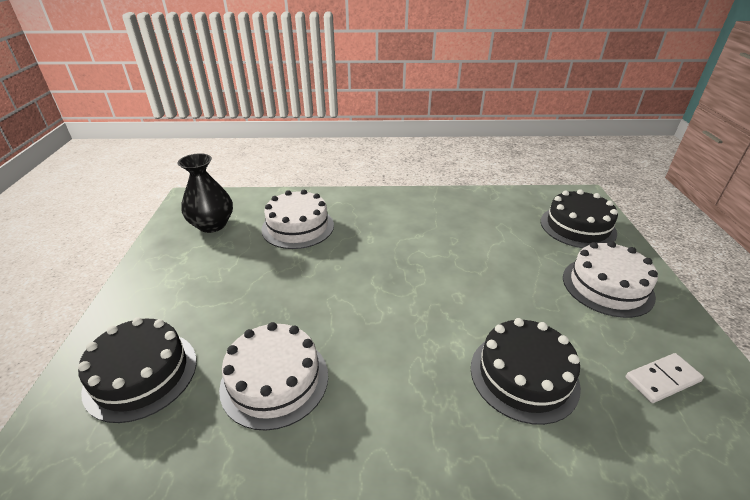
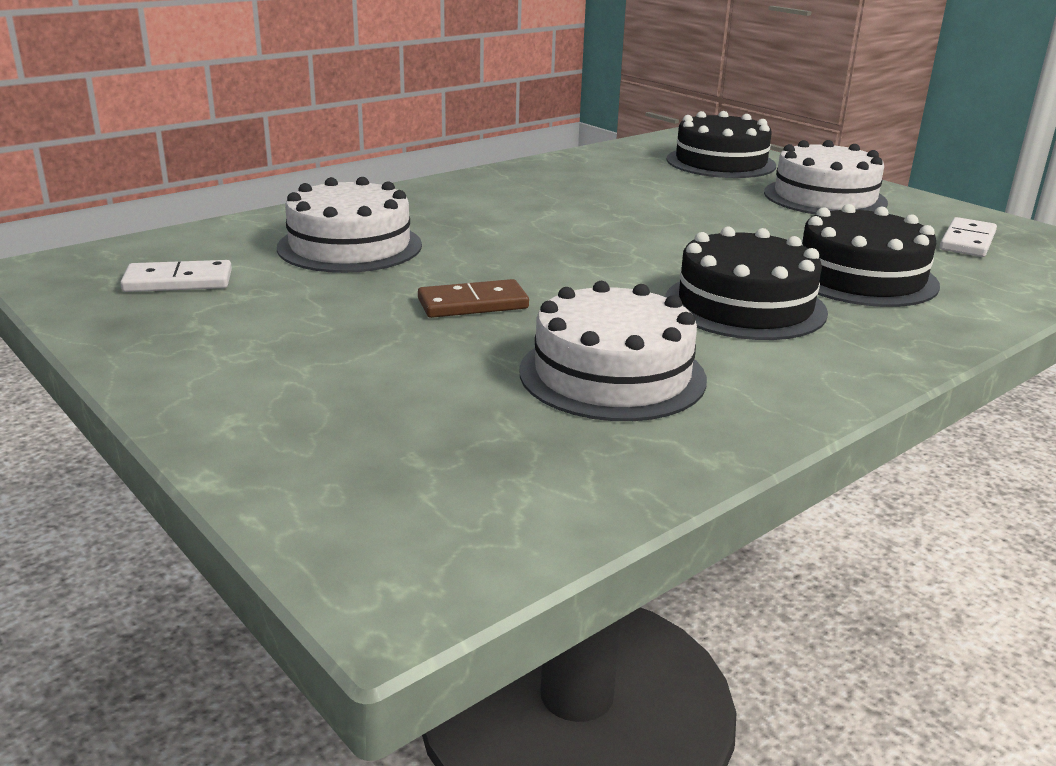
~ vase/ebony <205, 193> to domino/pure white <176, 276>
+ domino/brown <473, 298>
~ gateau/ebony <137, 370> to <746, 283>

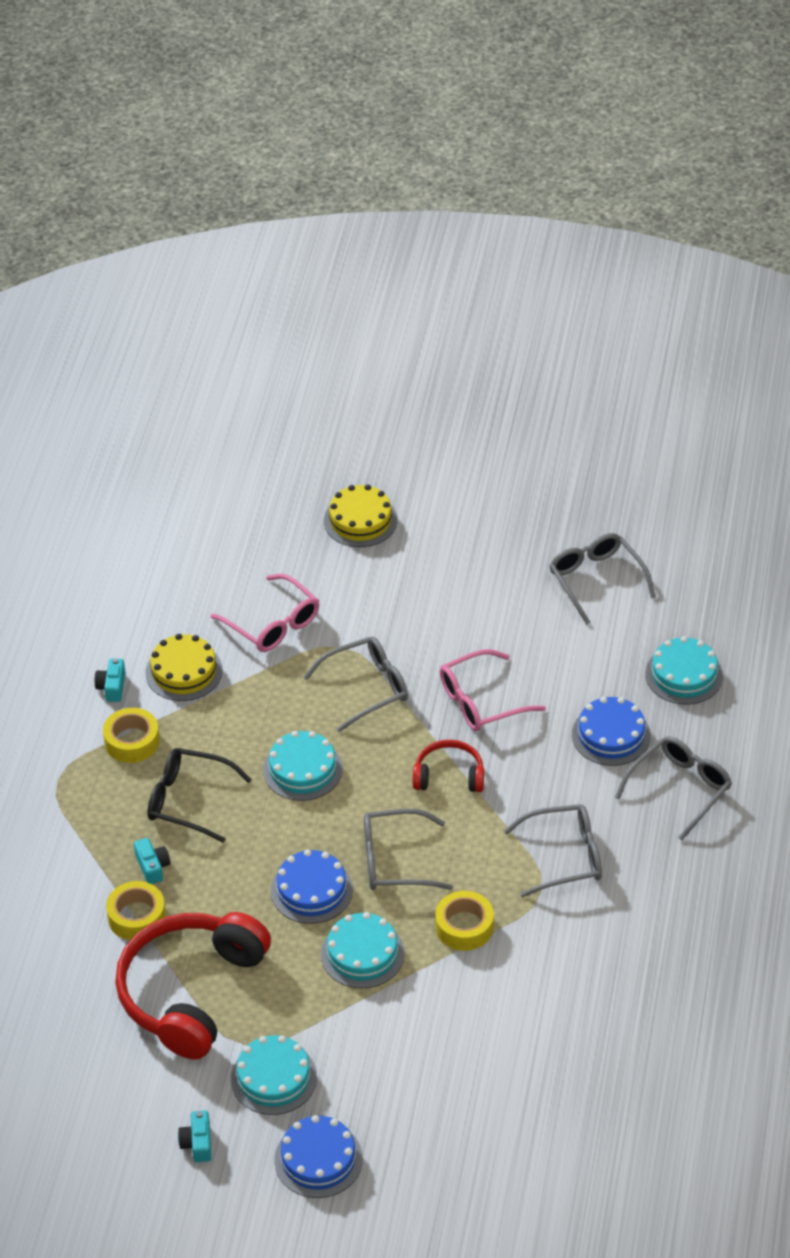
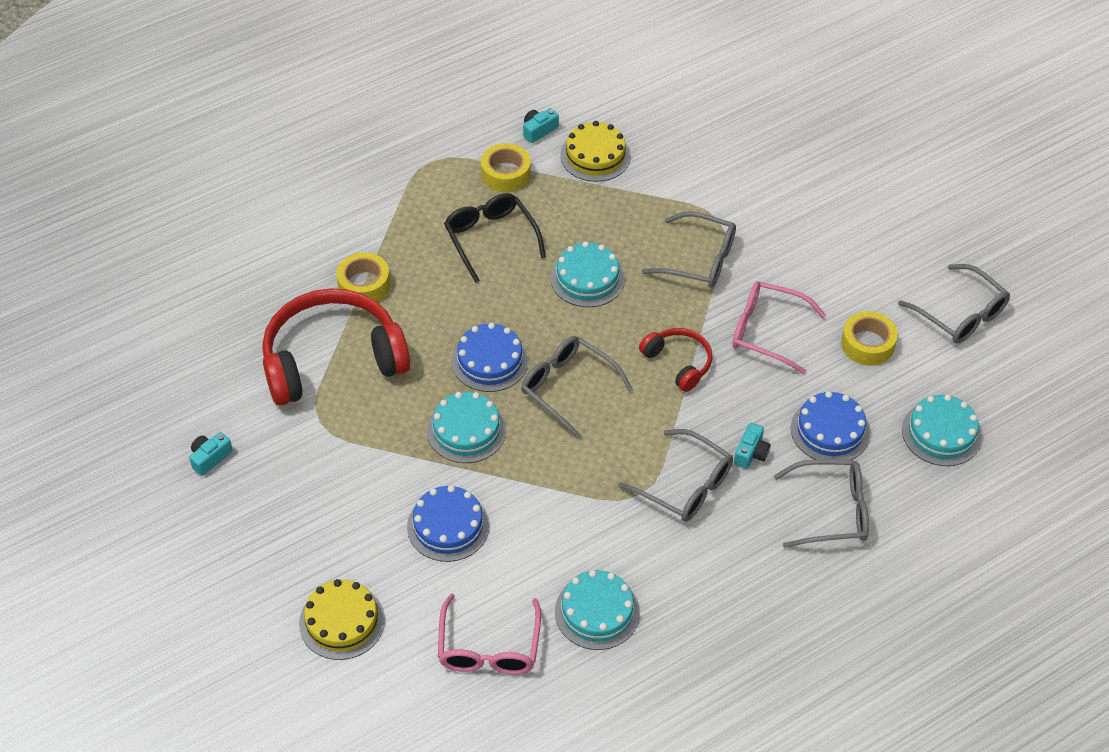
~ gateau/bright yellow <360, 516> to <342, 619>
~ gateau/royal blue <318, 1156> to <448, 523>
~ spectacles/rosy <265, 613> to <489, 634>
~ gateau/turquoise <274, 1075> to <597, 610>
~ compact camera/turquoise <152, 861> to <752, 446>
~ sticky tape/bright yellow <464, 921> to <869, 338>
~ spectacles/ash-grey <602, 579> = <954, 303> 120 degrees clockwise

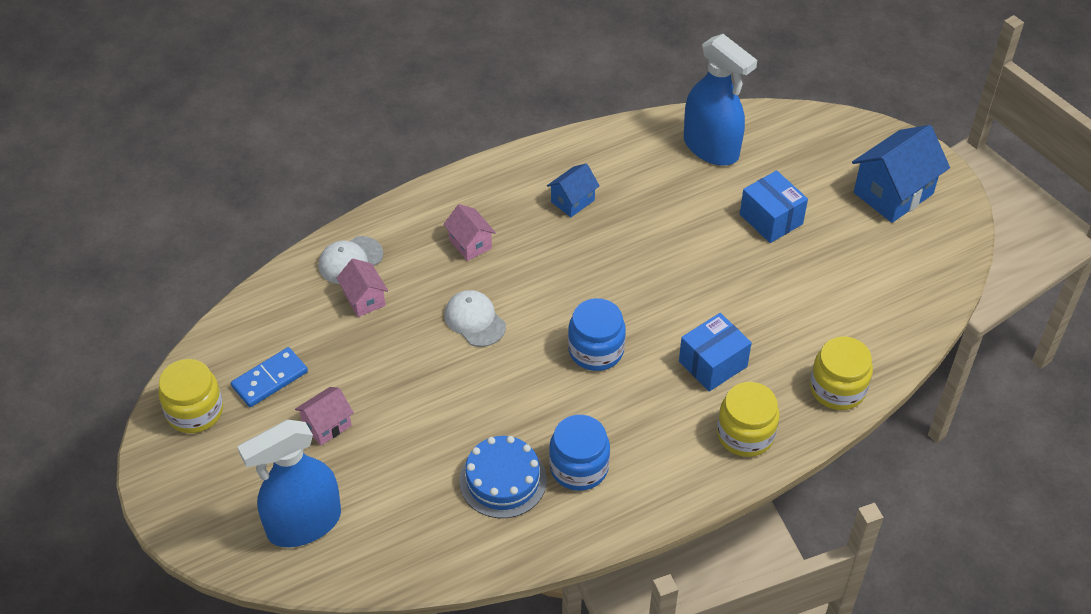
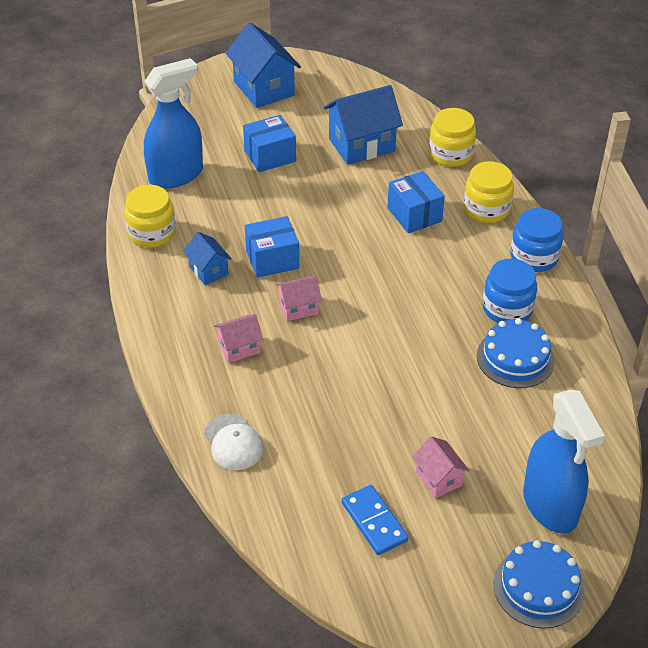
~ preserve jar/bright yellow <190, 396> to <150, 216>
+ package/royal blue <272, 247>
~ cottage/rosy <362, 288> to <298, 298>
+ cottage/royal blue <363, 125>
+ gateau/royal blue <539, 584>
~ preserve jar/royal blue <597, 334> to <536, 240>
- cap/pure white <475, 318>

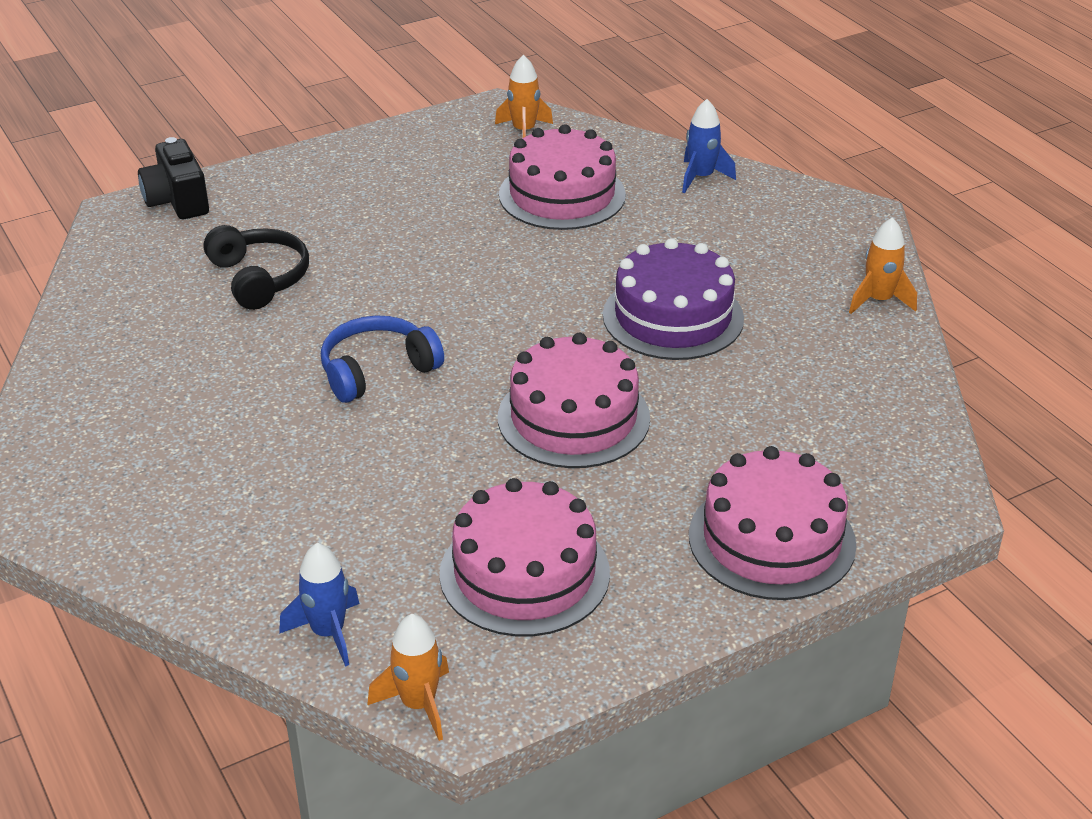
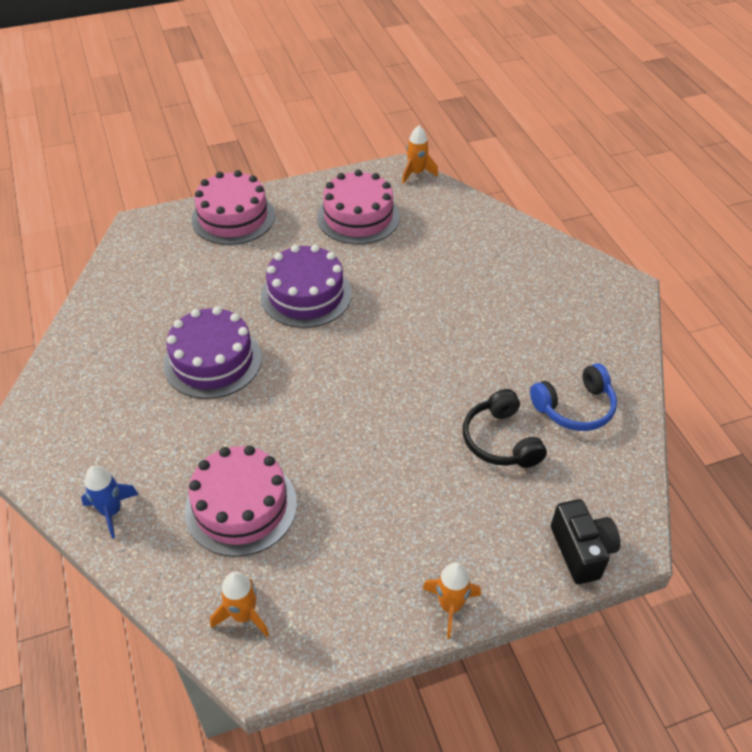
~ gateau/rosy <574, 400> to gateau/royal purple <306, 286>
~ rocket/orange <883, 266> to <451, 600>
~ headset/royal blue <382, 359> to <573, 397>
- rocket/royal blue <319, 605>

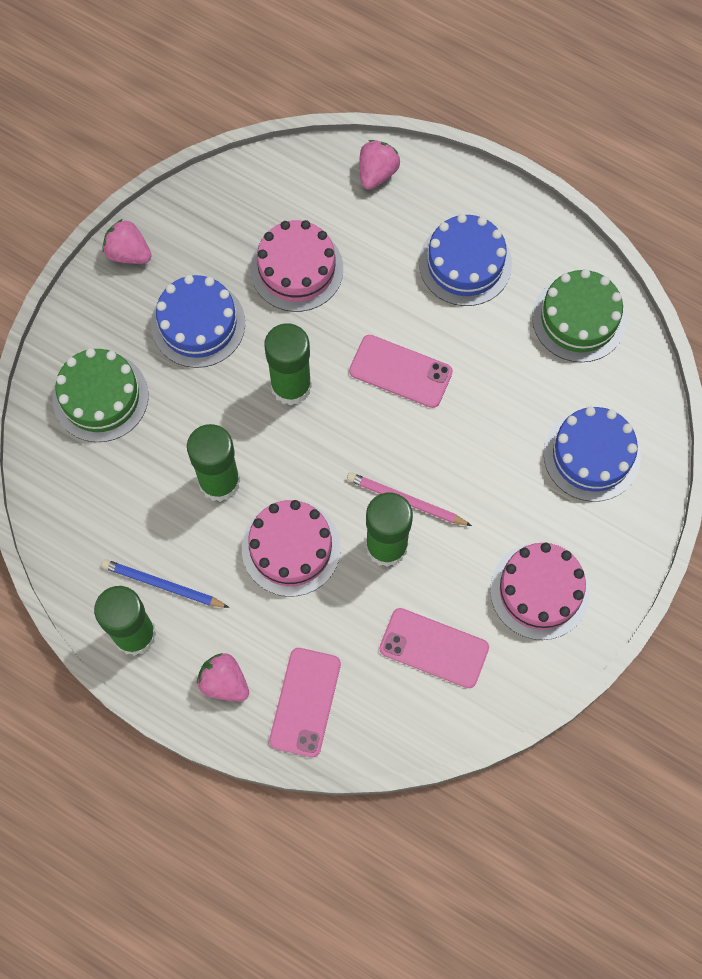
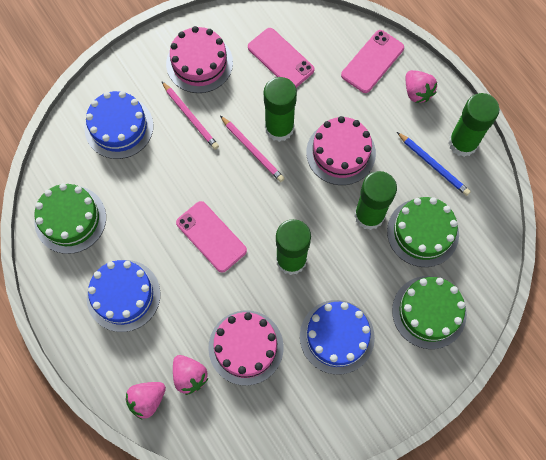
+ lead pencil/rosy <190, 115>
~ toy strawberry/rosy <127, 241> to <190, 375>
+ gateau/emerald <423, 232>

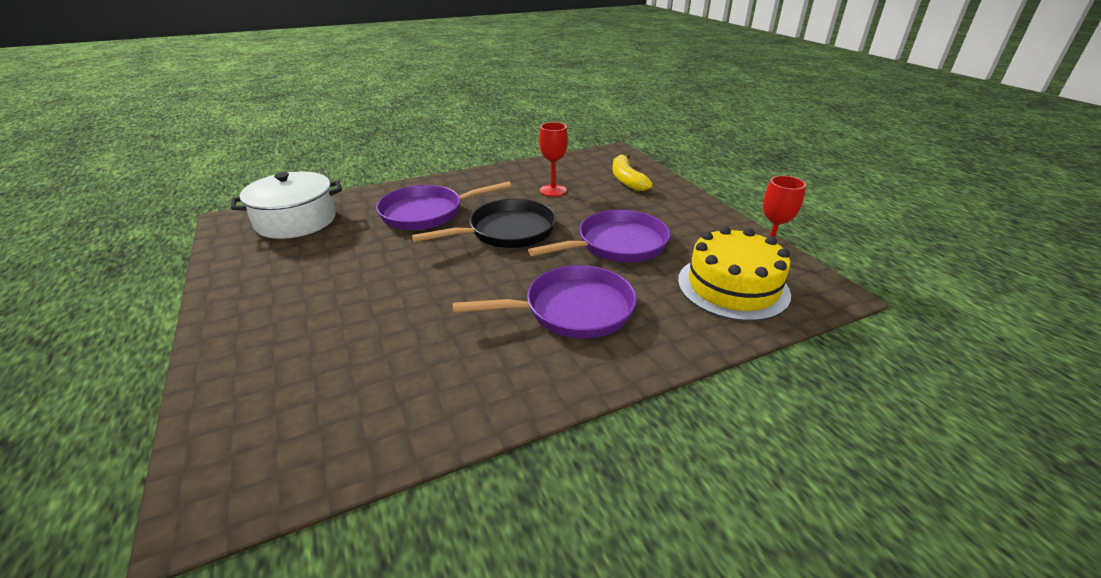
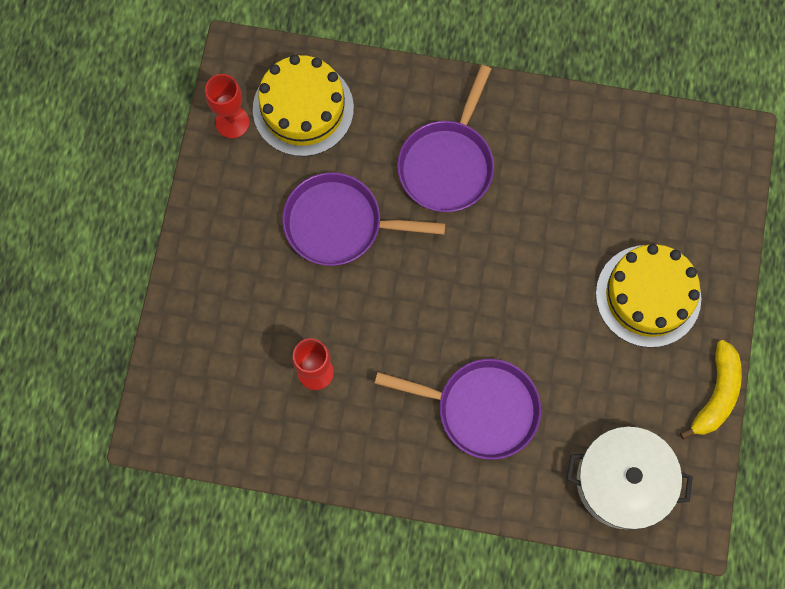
~ pan/royal purple <545, 301> = <445, 138> 90 degrees counterclockwise
+ gateau/bright yellow <648, 295>
~ banana fruit/bright yellow <633, 172> to <711, 390>
- pan/ebony <484, 223>

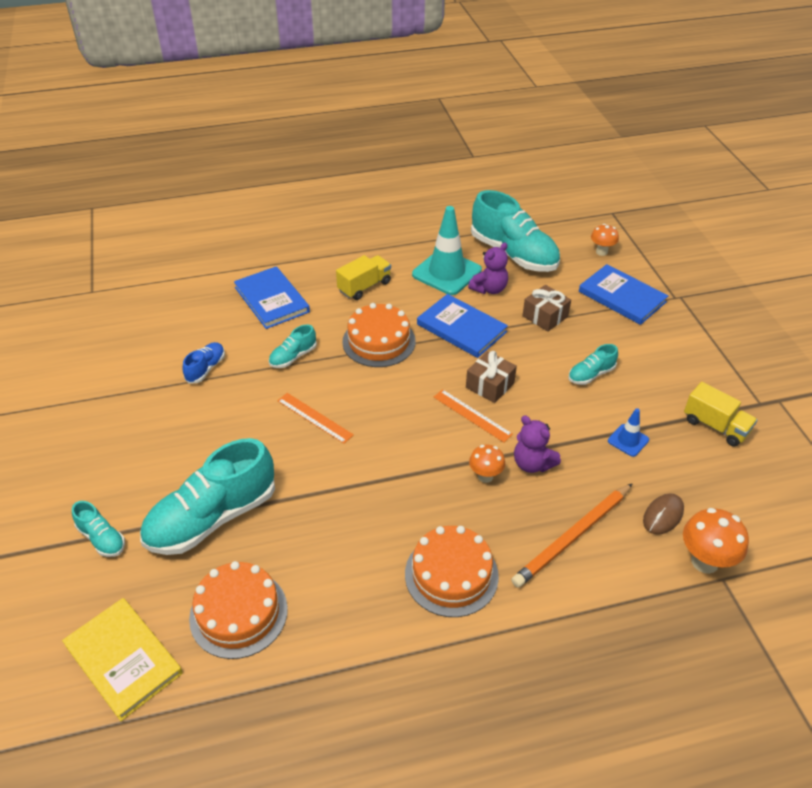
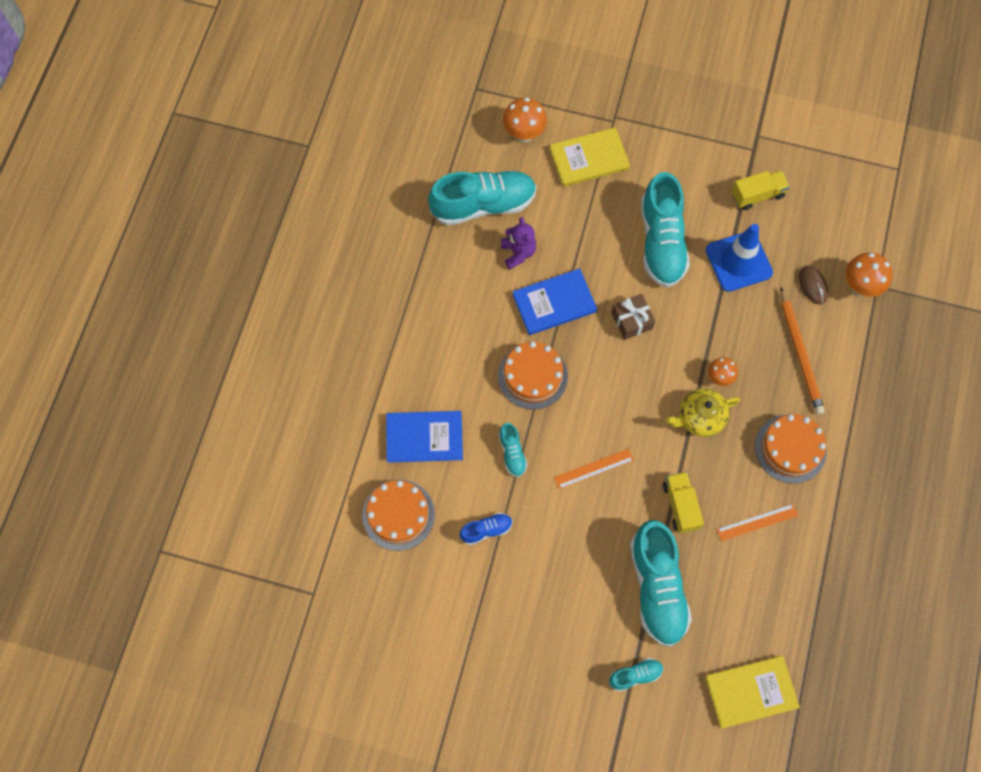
~ gateau/orange <238, 610> to <398, 515>
~ sneaker/royal blue <204, 363> = <486, 529> 105 degrees clockwise
~ toadstool/orange <605, 240> = <525, 120> x1.58
~ book/royal blue <623, 294> to book/bright yellow <590, 157>
~ sneaker/turquoise <593, 364> = <665, 230> x2.16
~ truck/bright yellow <363, 277> to <683, 502>
+ china teapot/bright yellow <703, 412>
~ road cone/royal blue <628, 432> = <739, 258> x2.06
~ straightedge/orange <473, 416> to <757, 522>
- road cone/turquoise <447, 250>
- teddy bear/royal purple <537, 444>
- present/brown <547, 308>

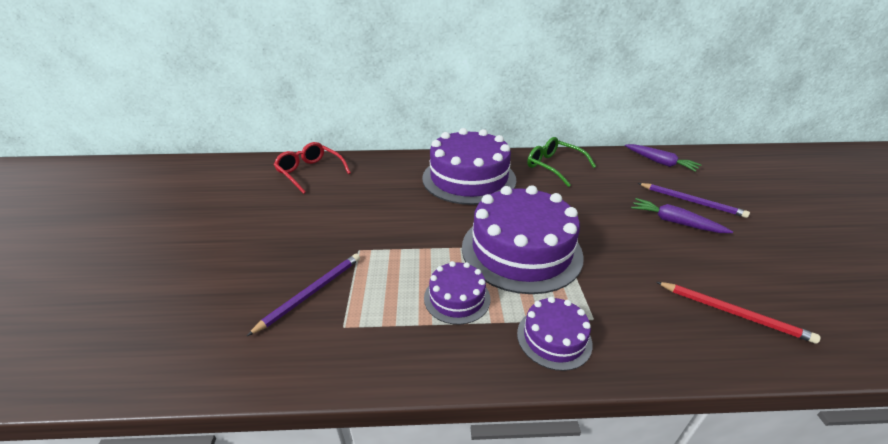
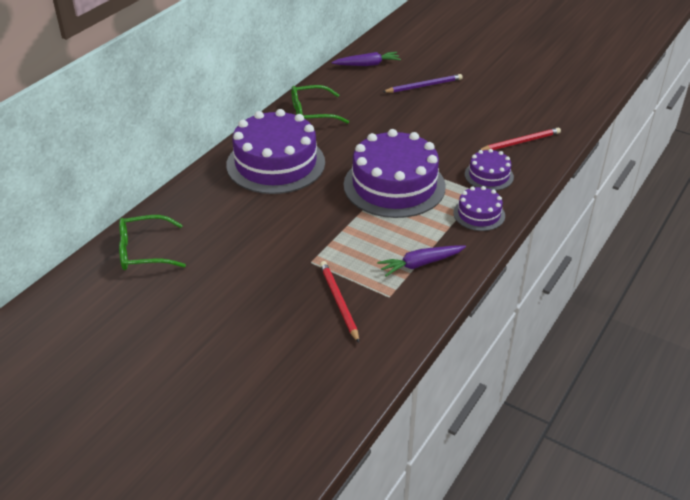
~ spectacles/crimson <312, 168> to spectacles/emerald <152, 242>
~ lead pencil/royal purple <303, 295> to lead pencil/crimson <339, 302>
~ root vegetable/royal purple <682, 215> to <421, 260>
~ gateau/royal purple <457, 293> to <489, 170>

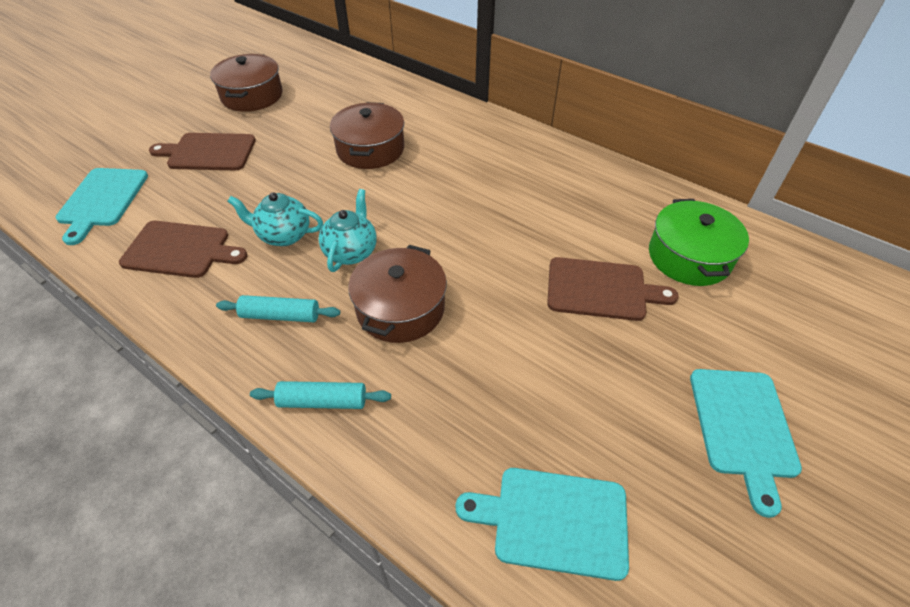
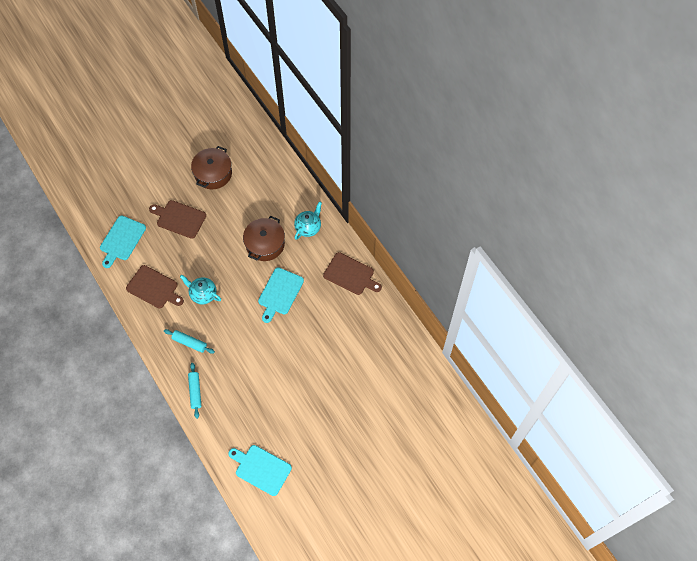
~ pastry roller/turquoise <320, 395> = <194, 391> 60 degrees clockwise
~ bread board/turquoise <746, 443> to <281, 295>
~ china teapot/turquoise <347, 230> to <308, 220>
~ bread board/brown <613, 289> to <352, 273>
- pot/brown <397, 294>
- pot/emerald <699, 242>

